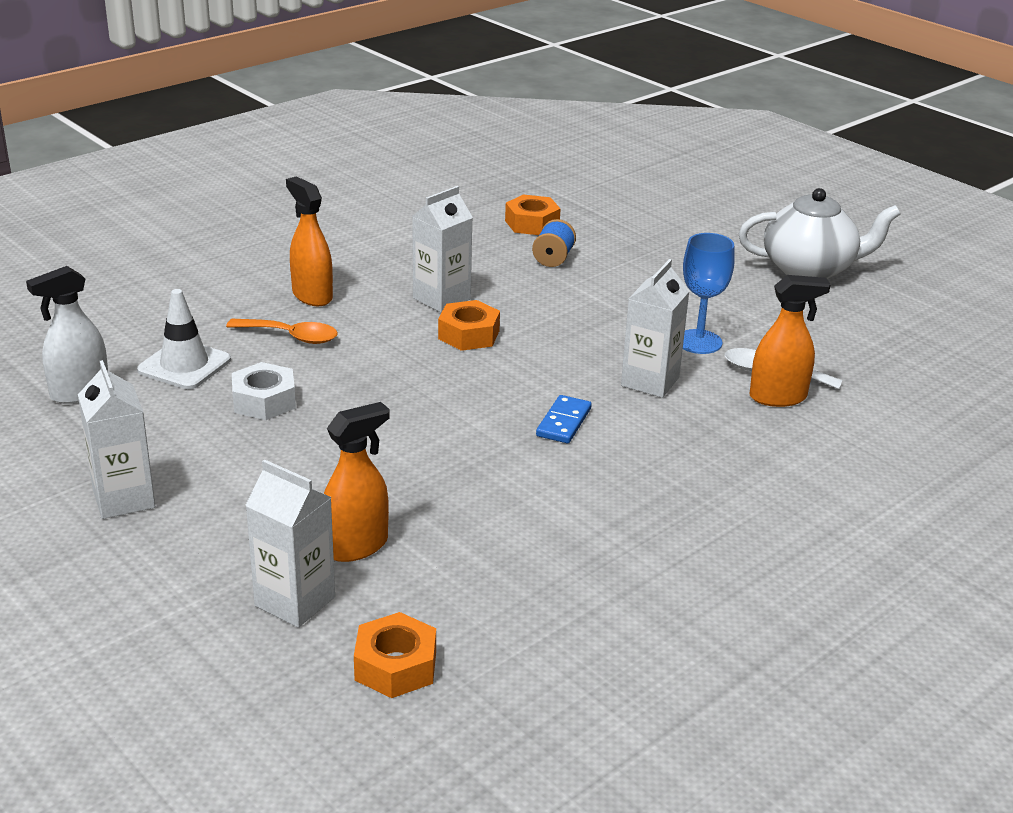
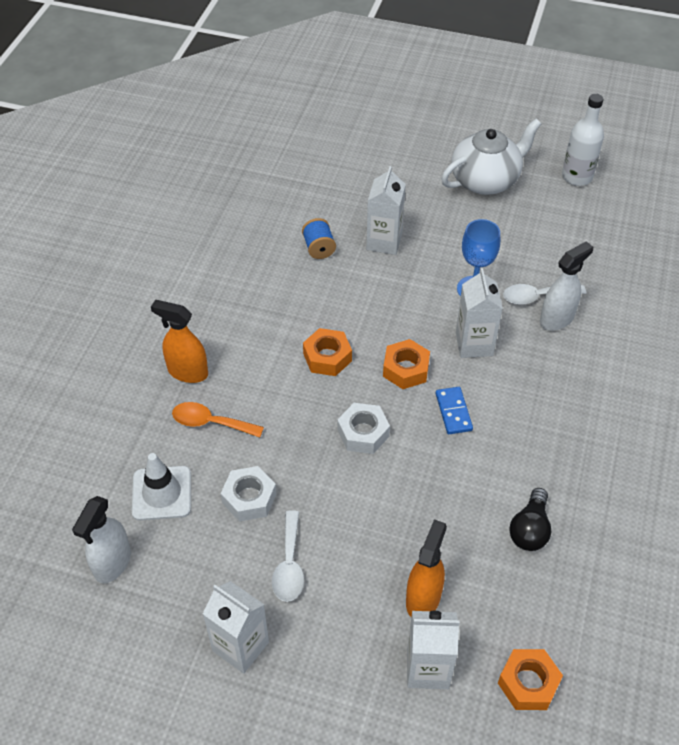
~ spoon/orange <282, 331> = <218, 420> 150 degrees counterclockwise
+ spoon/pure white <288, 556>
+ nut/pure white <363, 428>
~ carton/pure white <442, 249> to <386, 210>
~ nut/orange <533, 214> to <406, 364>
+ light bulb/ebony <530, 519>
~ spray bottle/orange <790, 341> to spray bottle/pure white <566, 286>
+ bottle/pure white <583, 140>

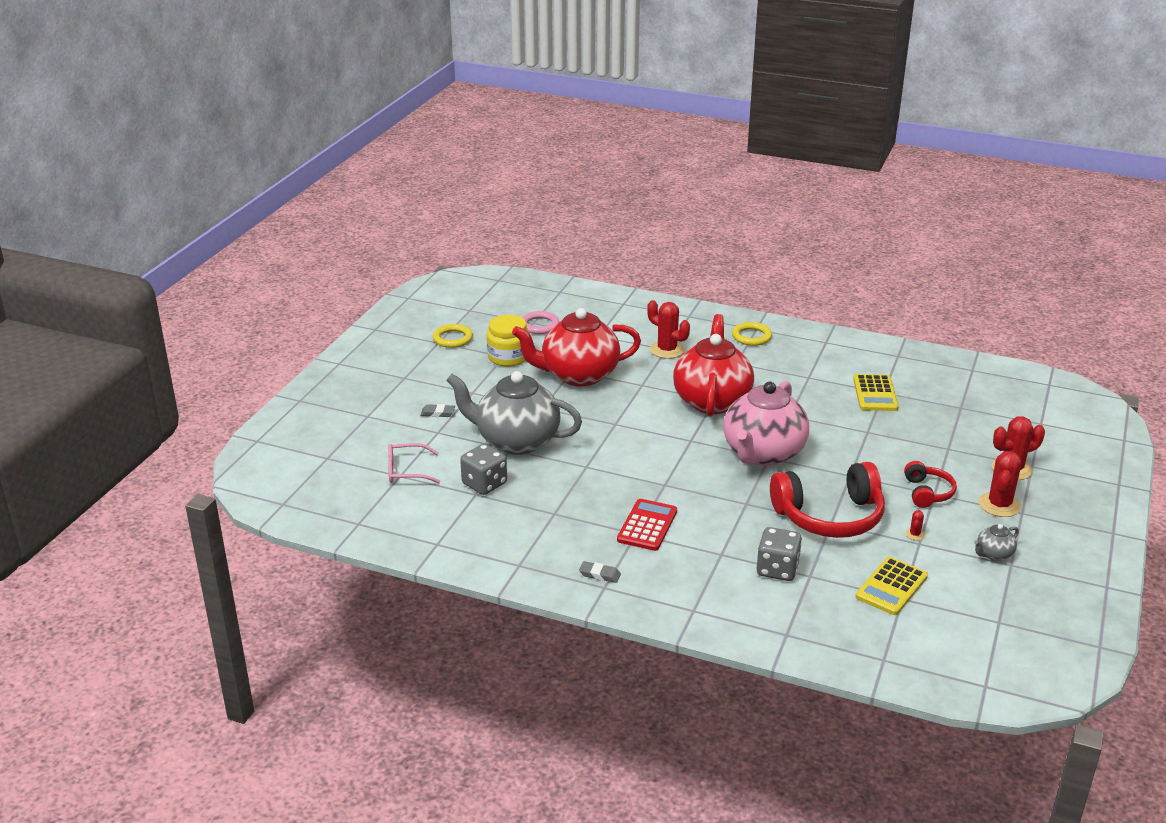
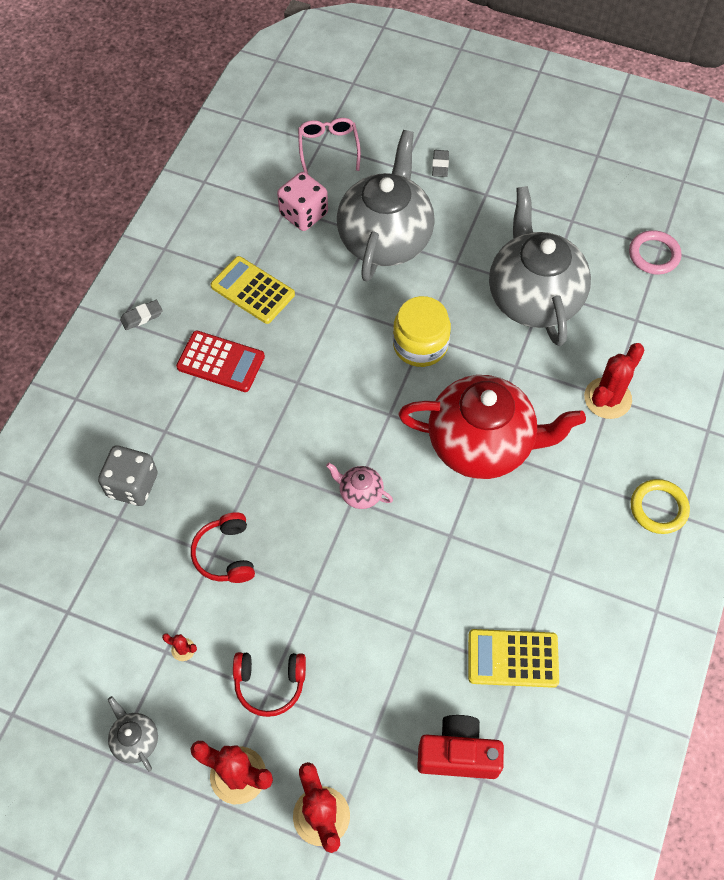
~ pencil eraser/ash-grey <600, 572> = <141, 315> 45 degrees clockwise
~ headset/crimson <827, 500> = <223, 547> x0.52
~ pocket calculator/bright yellow <891, 586> to <253, 290>
~ game die/ash-grey <483, 469> to game die/rosy <302, 201>
~ china teapot/rosy <766, 423> = <359, 486> x0.41
~ preserve jar/bright yellow <508, 341> to <422, 331>
+ compact camera/crimson <460, 747>
~ china teapot/crimson <576, 347> to china teapot/ash-grey <540, 266>
- torus/bright yellow <453, 336>

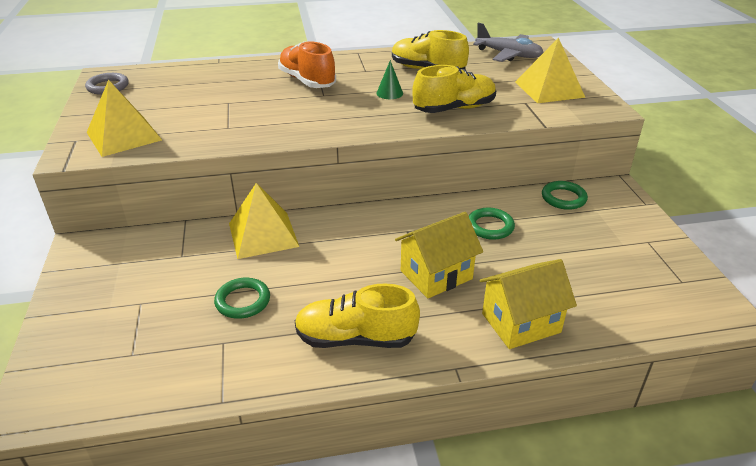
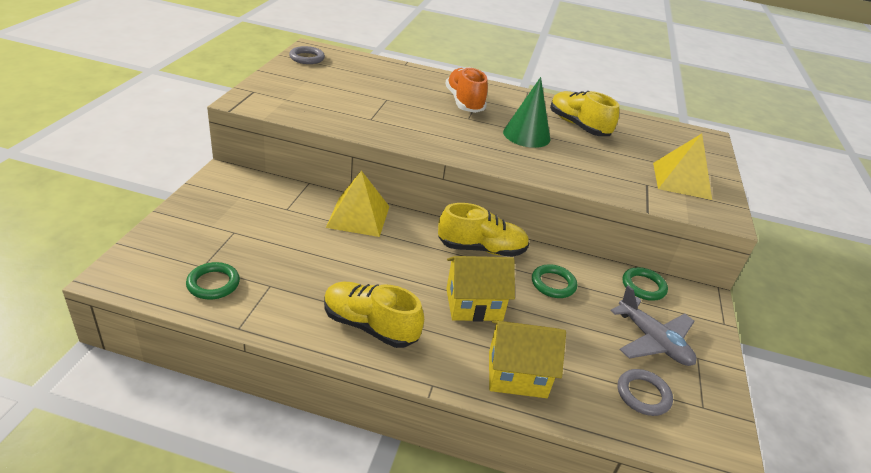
~ torus/emerald <242, 298> to <213, 280>
~ sneaker/bright yellow <454, 89> to <483, 230>
~ solid cone/emerald <389, 79> = <526, 112> x1.88
~ aeroplane/ash-grey <508, 42> to <653, 326>
+ torus/ash-grey <645, 392>
- pyramid/bright yellow <124, 118>

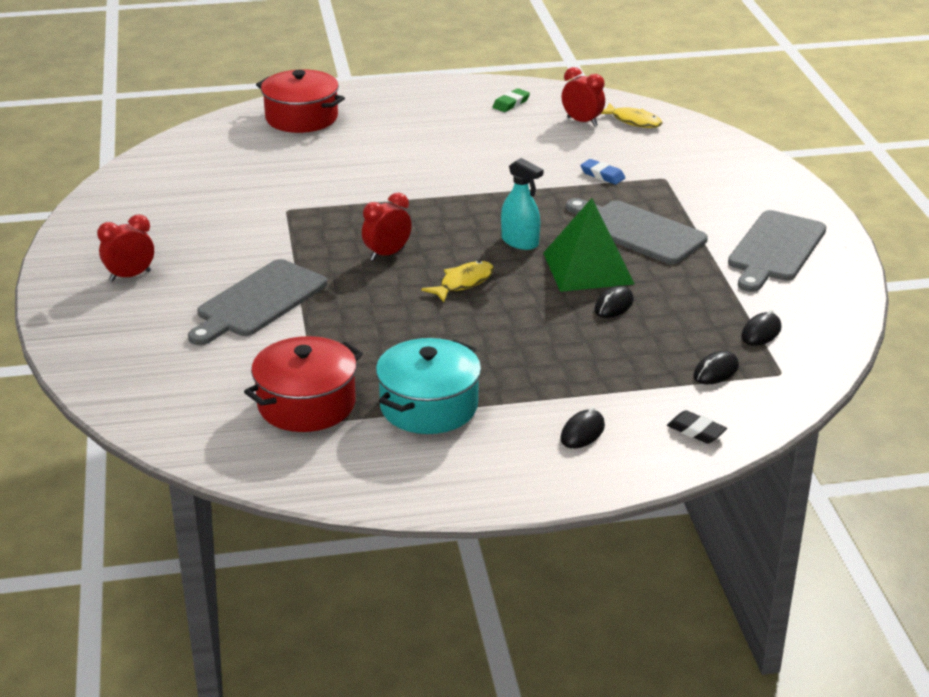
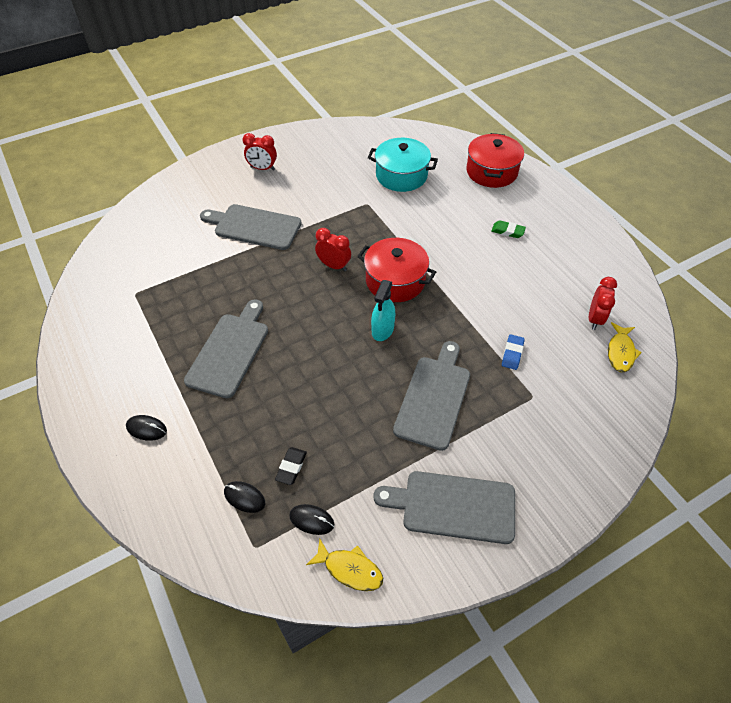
+ bread board/ash-grey <226, 348>
~ alarm clock/crimson <125, 248> = <259, 152> 150 degrees clockwise
~ pencil eraser/ebony <697, 427> to <291, 466>
~ toy fish/bright yellow <457, 281> to <344, 565>
~ pot/crimson <303, 384> to <396, 270>
~ pot/turquoise <428, 386> to <403, 165>
~ pencil eraser/emerald <511, 100> to <508, 229>
- pyramid/emerald <588, 245>
- PC mouse/ebony <614, 301>

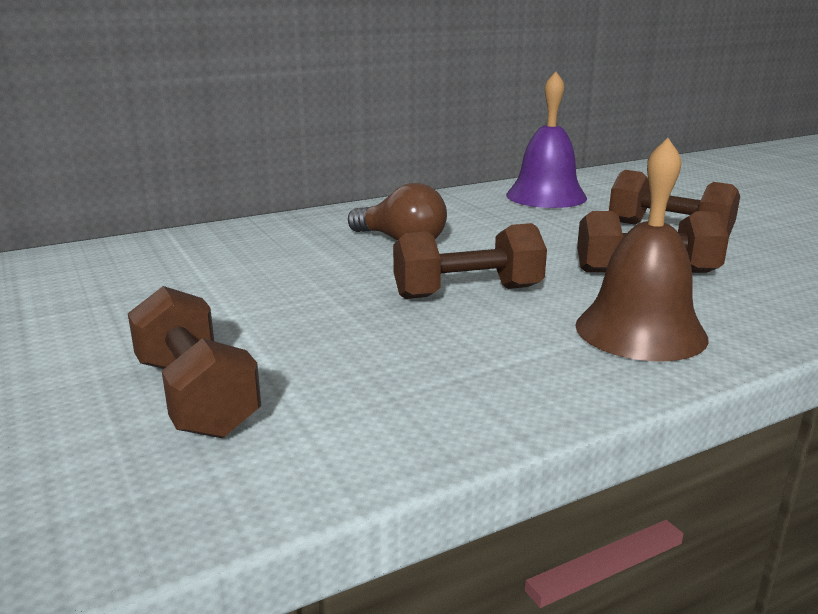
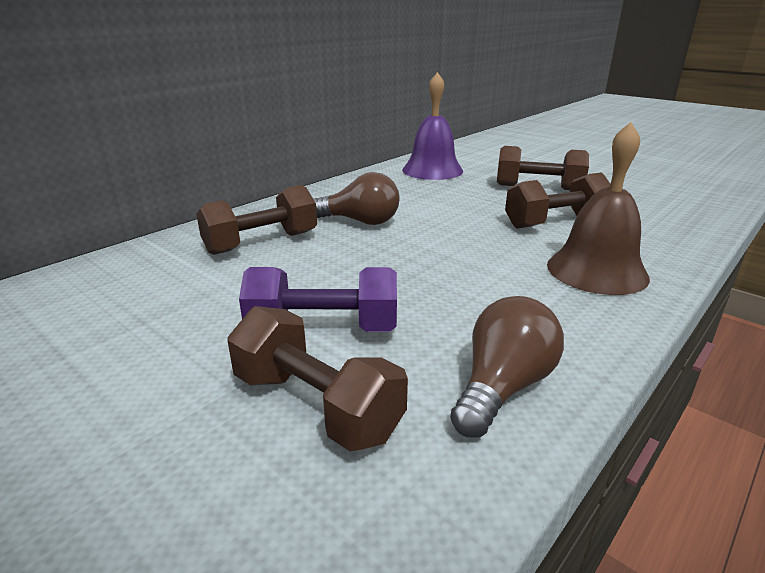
~ free weight/brown <470, 261> to <256, 220>
+ free weight/royal purple <318, 299>
+ light bulb/brown <507, 367>

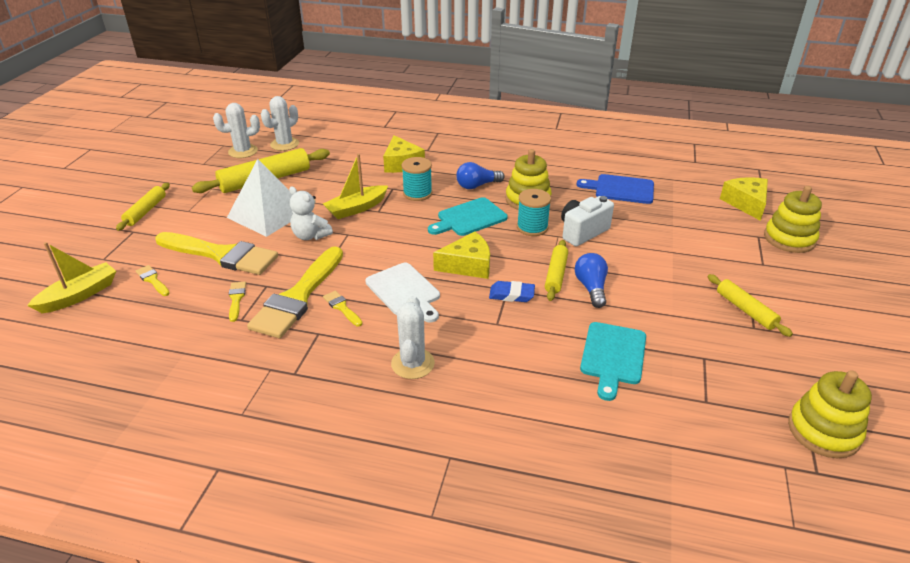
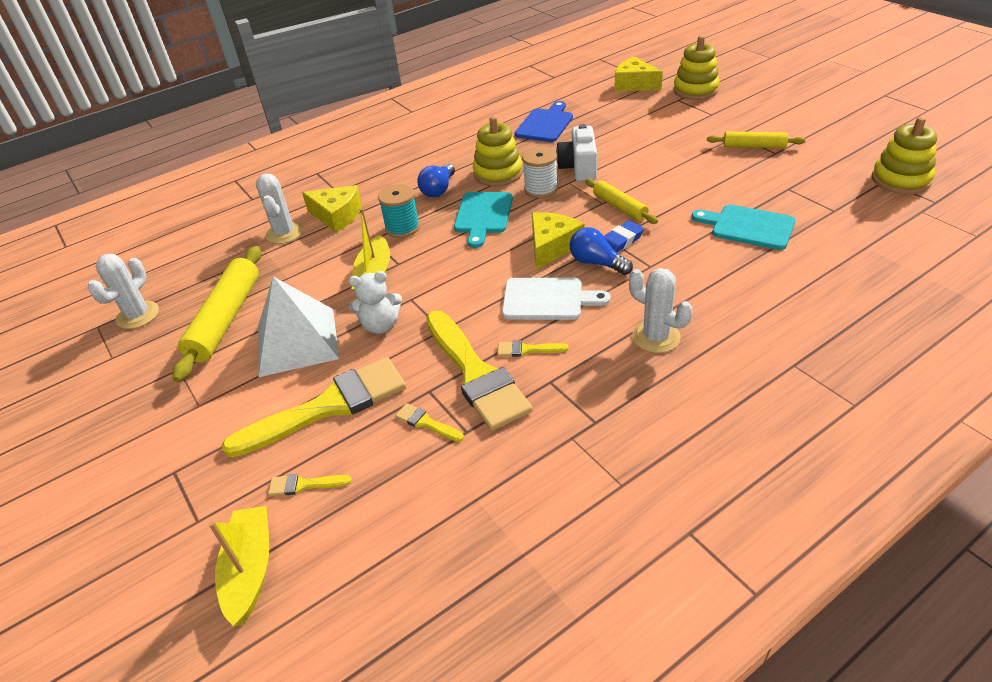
~ saguaro cactus/pure white <280, 123> to <279, 209>
~ bread board/royal blue <615, 189> = <544, 121> 150 degrees clockwise
~ bobbin/turquoise <534, 212> to bobbin/pure white <540, 172>
~ light bulb/royal blue <591, 280> to <601, 251>
~ bread board/turquoise <613, 361> = <743, 227> 150 degrees clockwise
- pastry roller/bright yellow <143, 207>

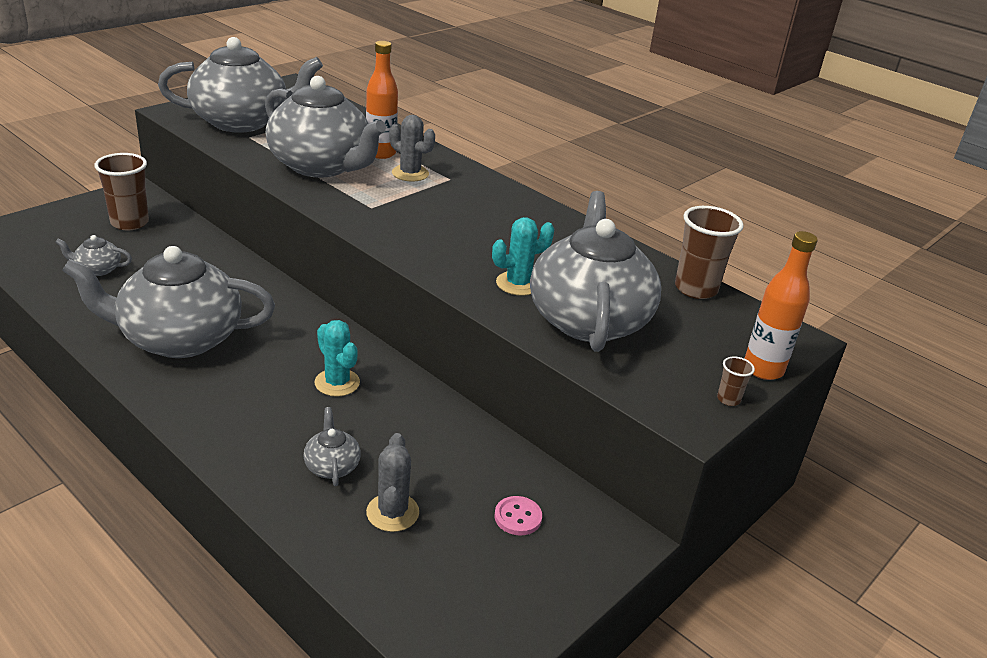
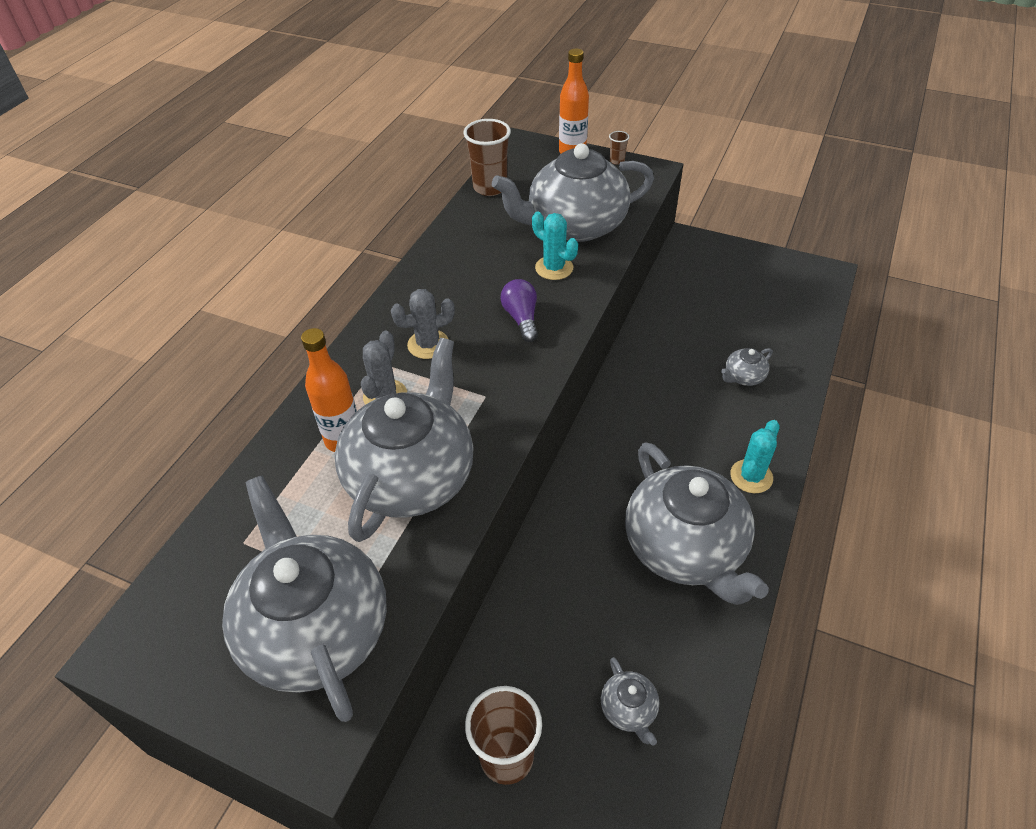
~ saguaro cactus/ash-grey <392, 482> to <423, 324>
+ light bulb/royal purple <519, 310>
~ saguaro cactus/turquoise <337, 358> to <755, 456>
- button/rosy <518, 515>

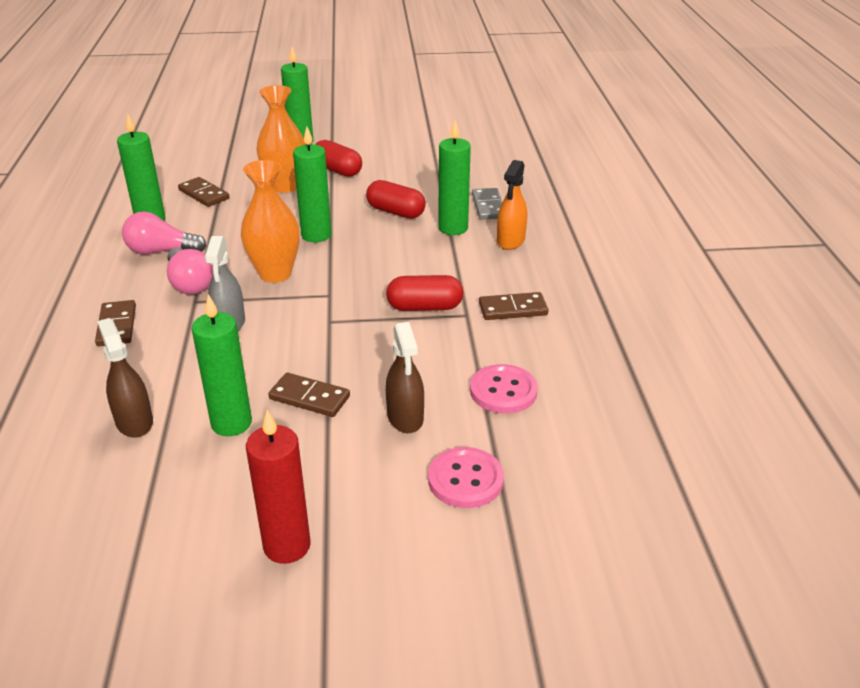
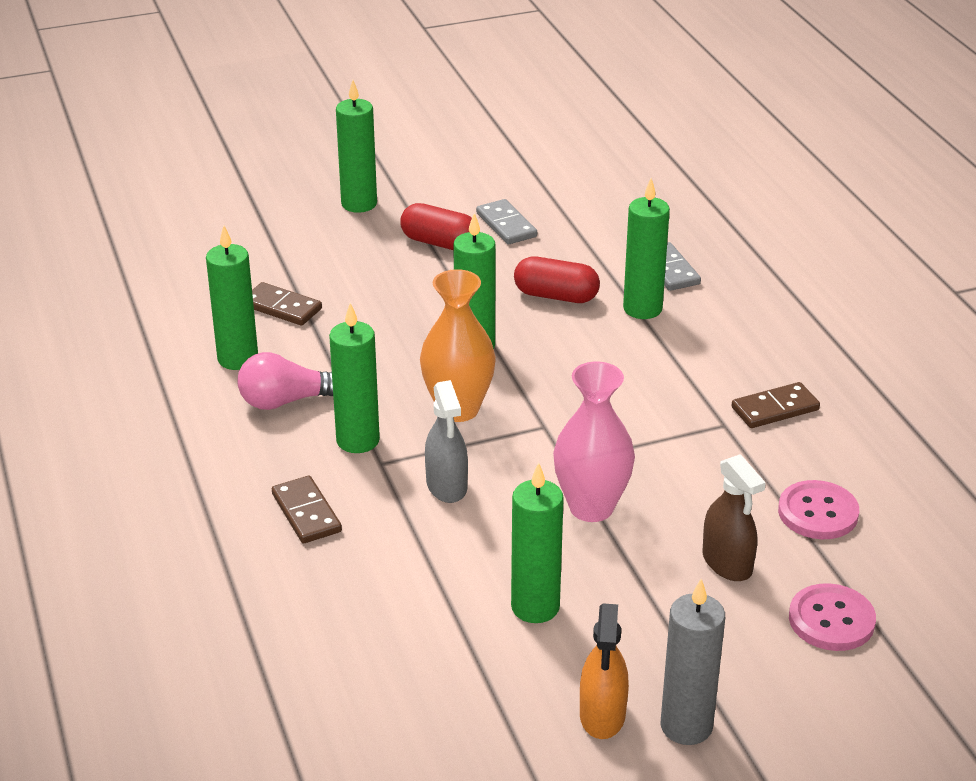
~ light bulb/rosy <190, 271> to pillar candle/emerald <354, 378>
+ domino/ash-grey <506, 222>
+ vase/rosy <594, 441>
~ spray bottle/orange <512, 205> to <604, 671>
~ pillar candle/crimson <278, 487> to pillar candle/ash-grey <693, 662>
- spray bottle/brown <125, 378>
- vase/orange <281, 139>
- domino/brown <309, 395>
- capsule/crimson <424, 293>

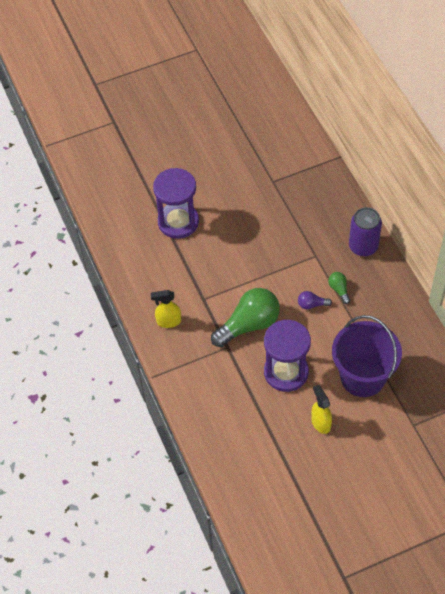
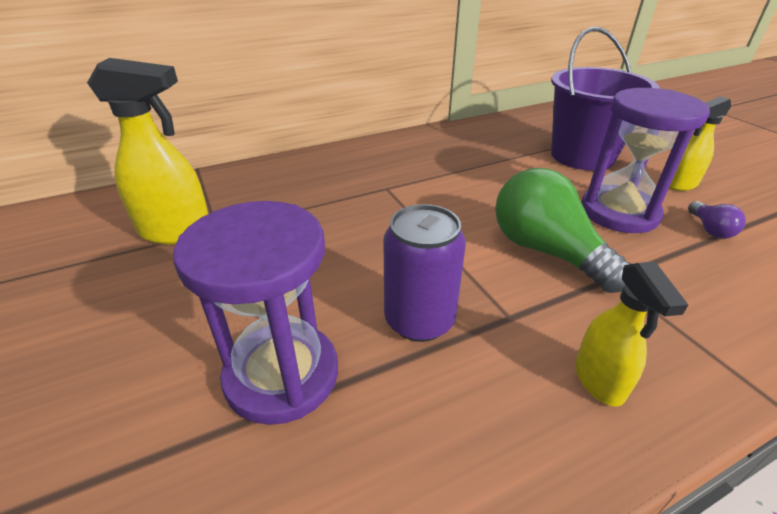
+ spray bottle/bright yellow <147, 151>
~ tin/royal purple <365, 231> to <425, 273>
~ light bulb/royal purple <315, 300> to <717, 220>
- light bulb/emerald <339, 288>

